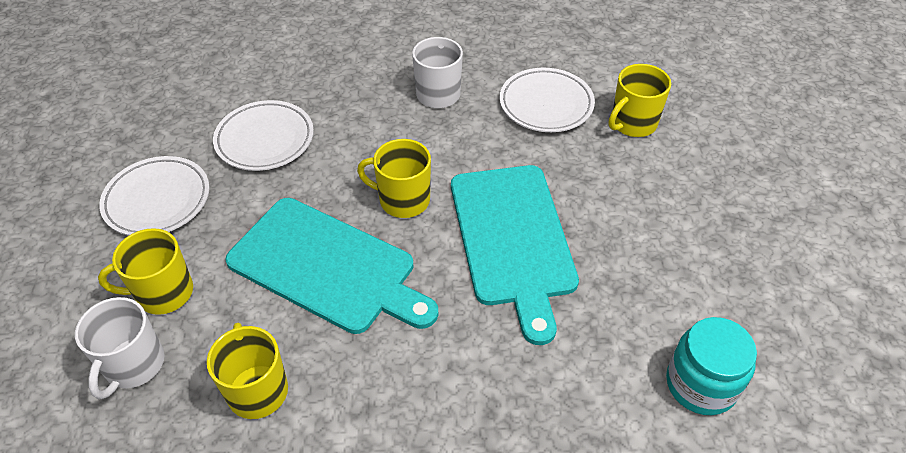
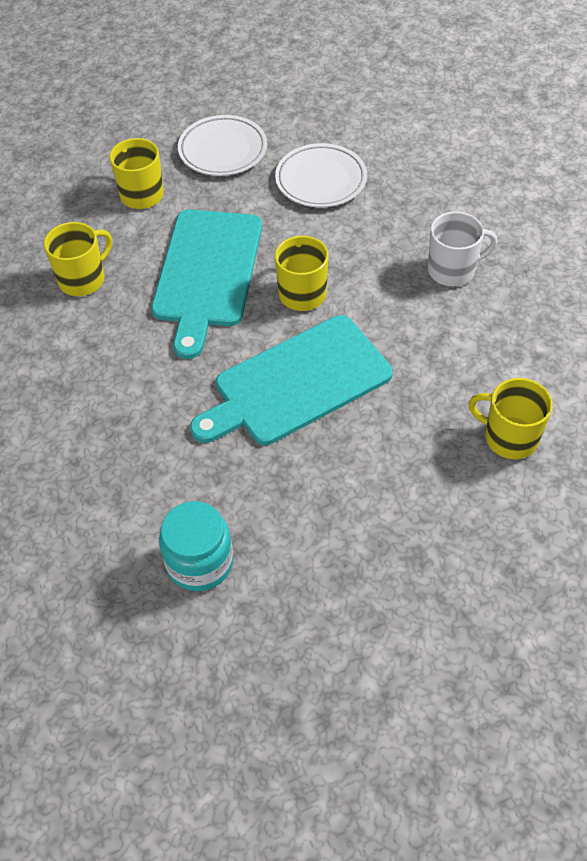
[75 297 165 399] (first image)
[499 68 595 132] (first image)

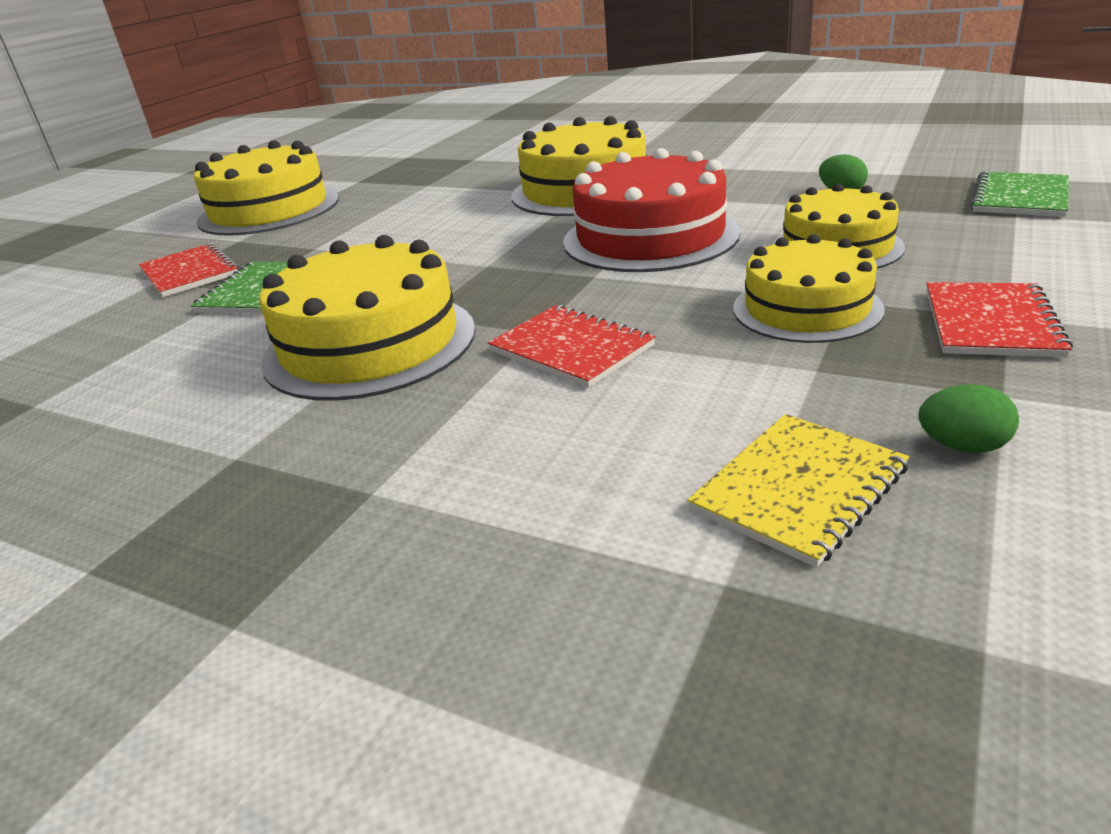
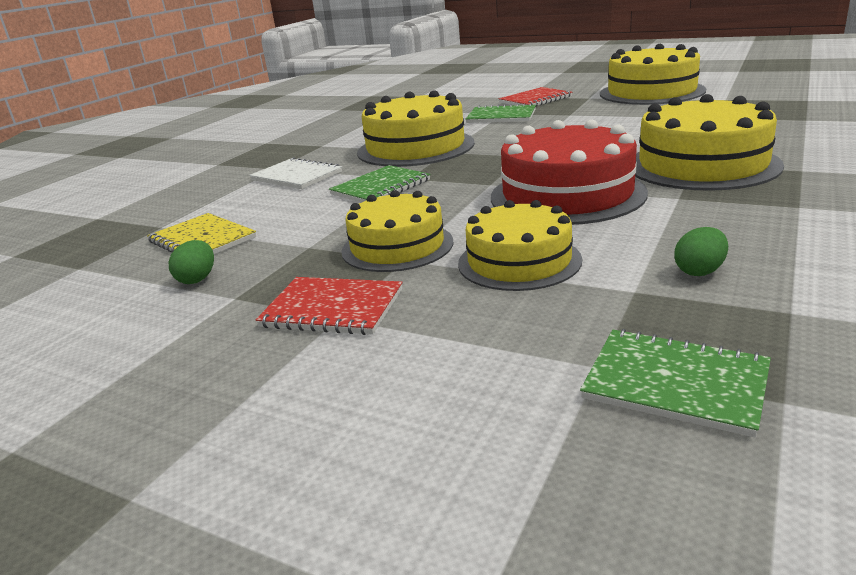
[329 165 430 203]
[249 157 342 189]

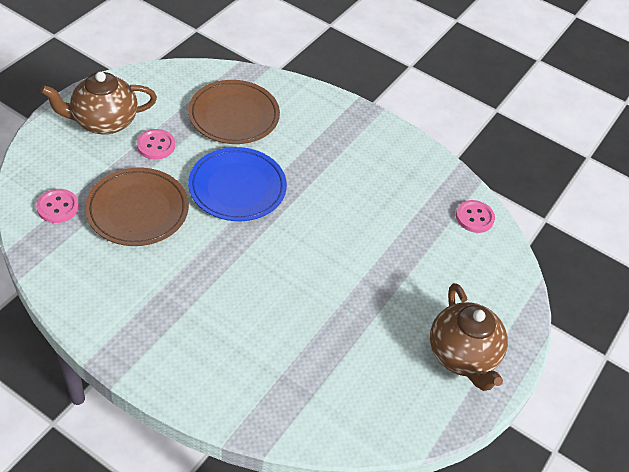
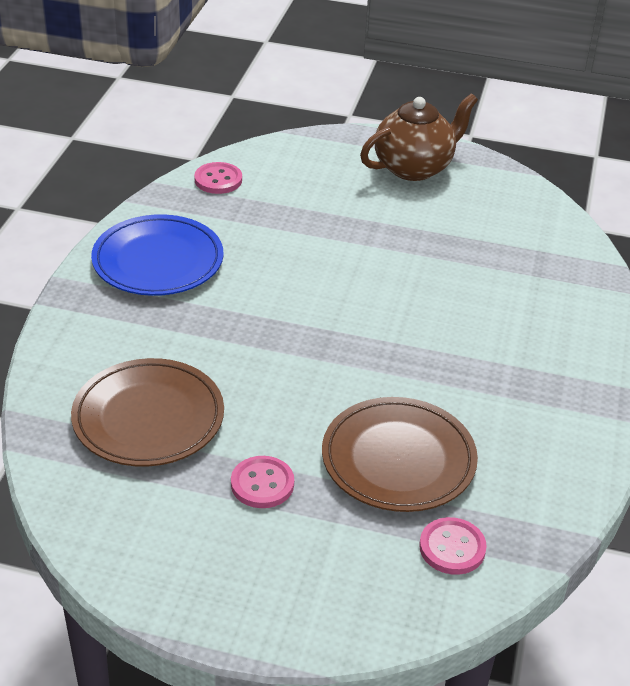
[40 72 157 135] (first image)
[91 214 224 296]

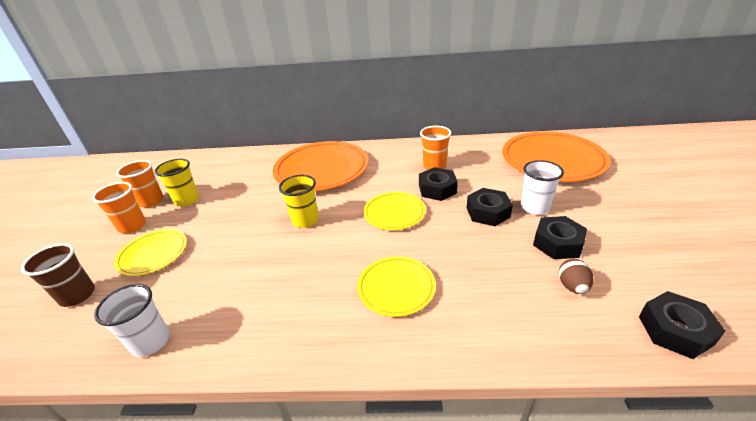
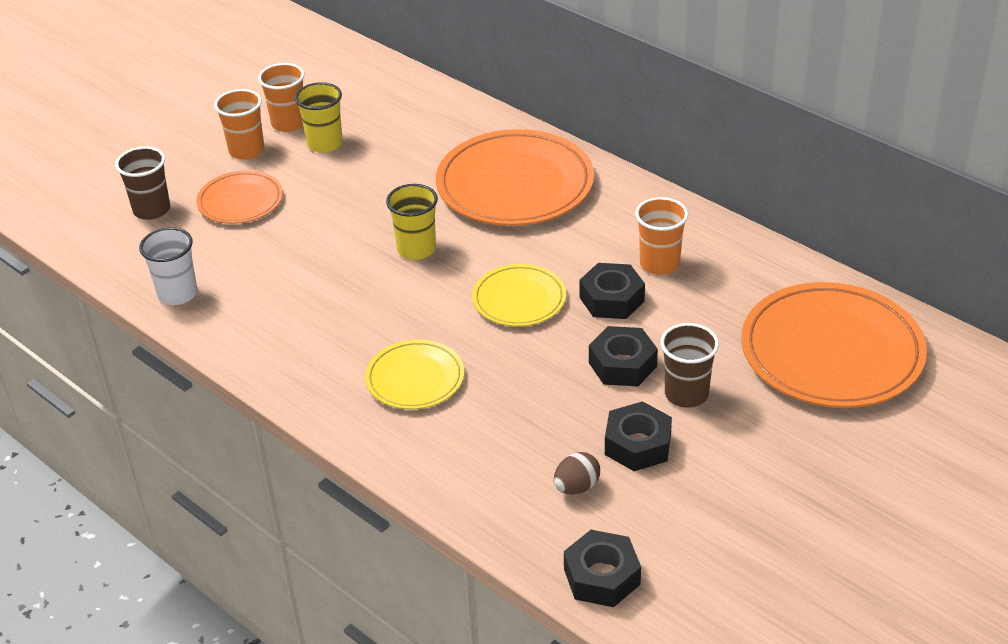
[196 170 283 224]
[661 323 719 408]

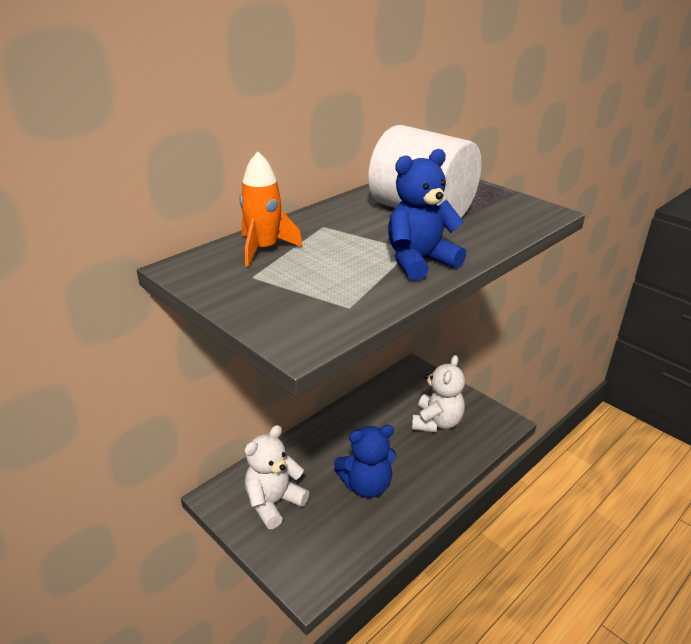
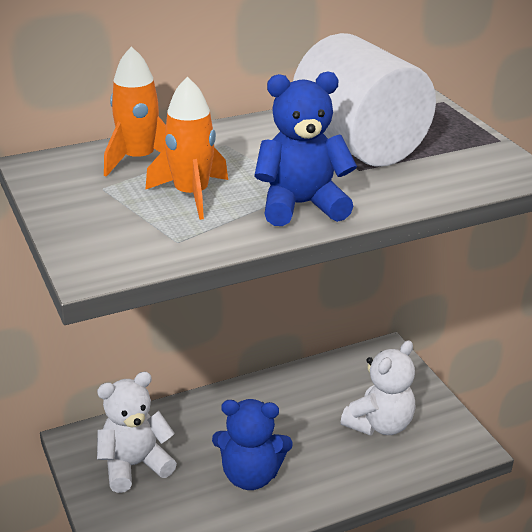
[145 77 228 220]

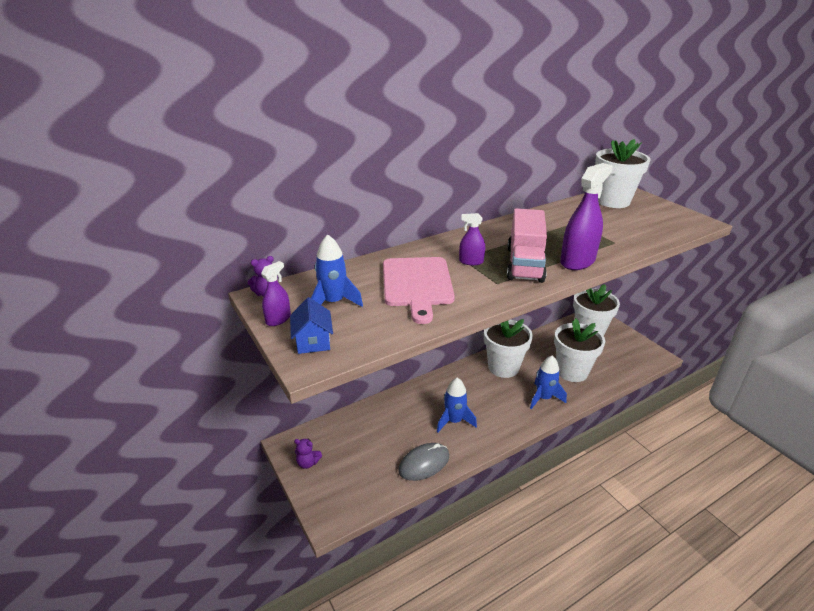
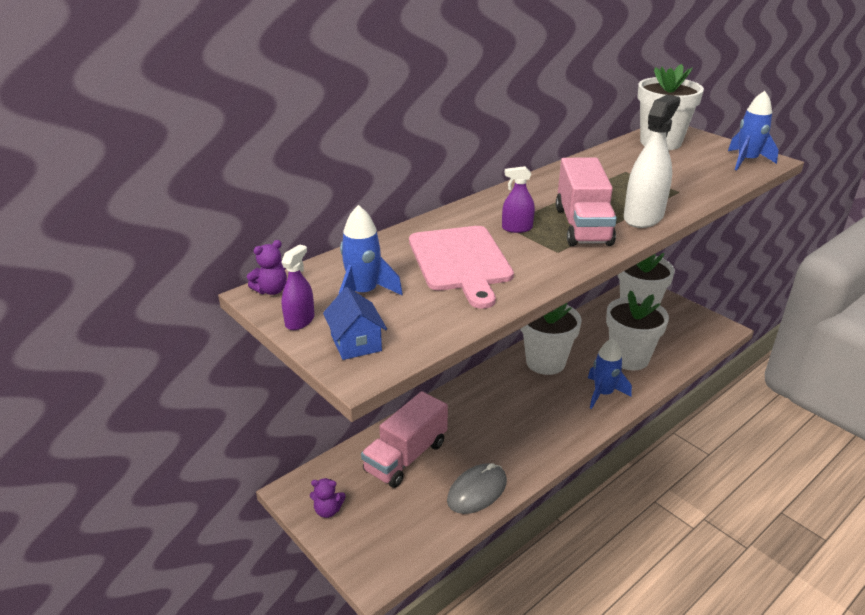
[728 91 779 170]
[624 95 680 228]
[361 391 448 488]

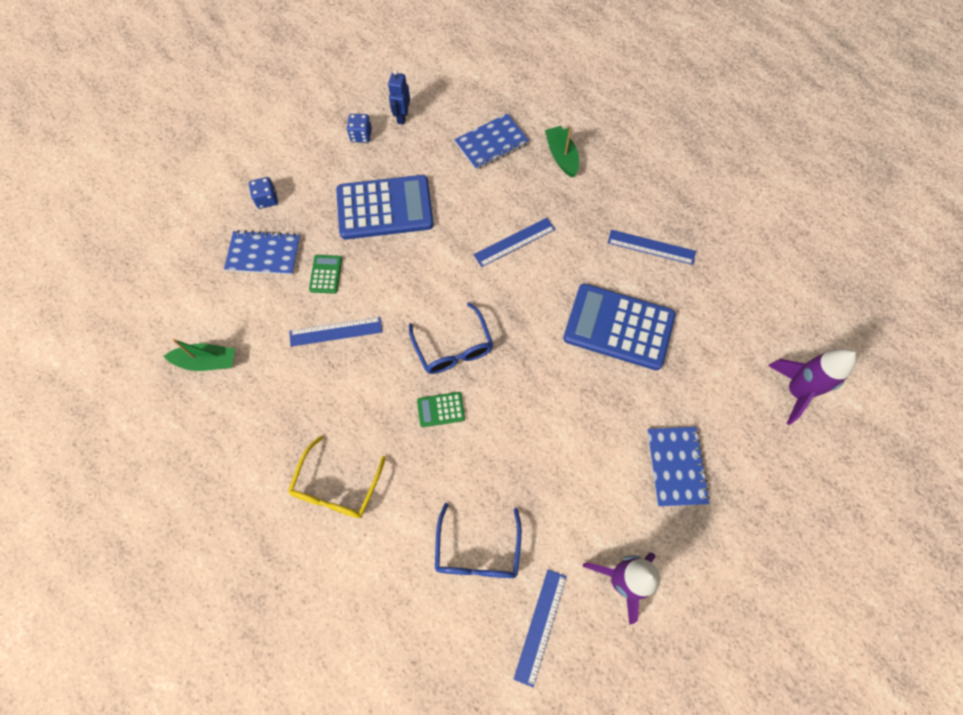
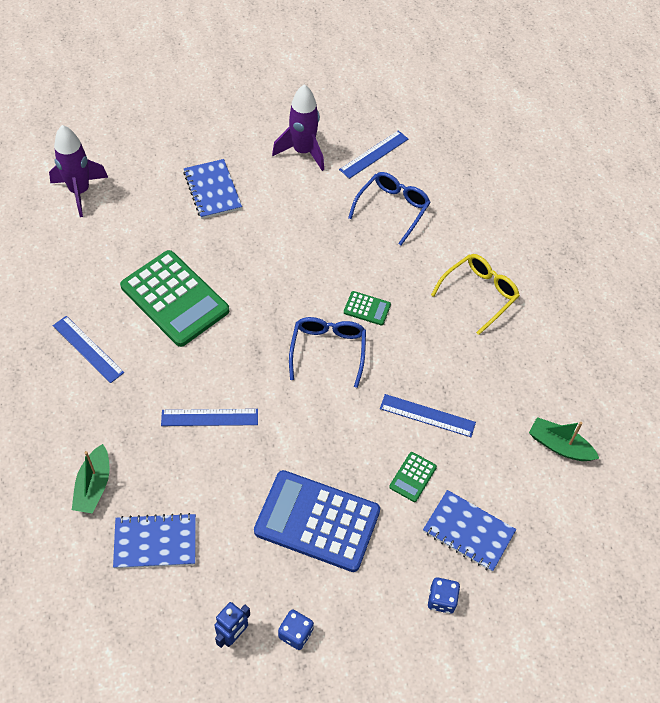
[120 250 229 347]
[183 159 242 219]

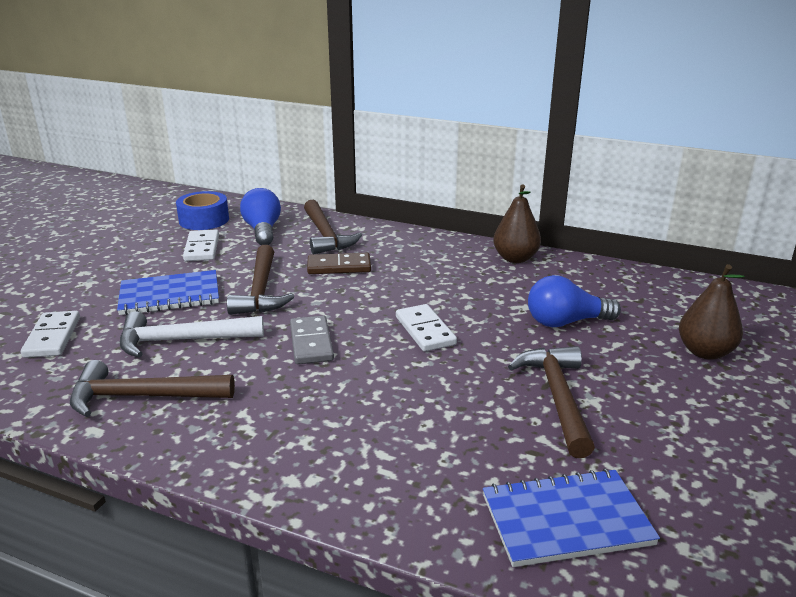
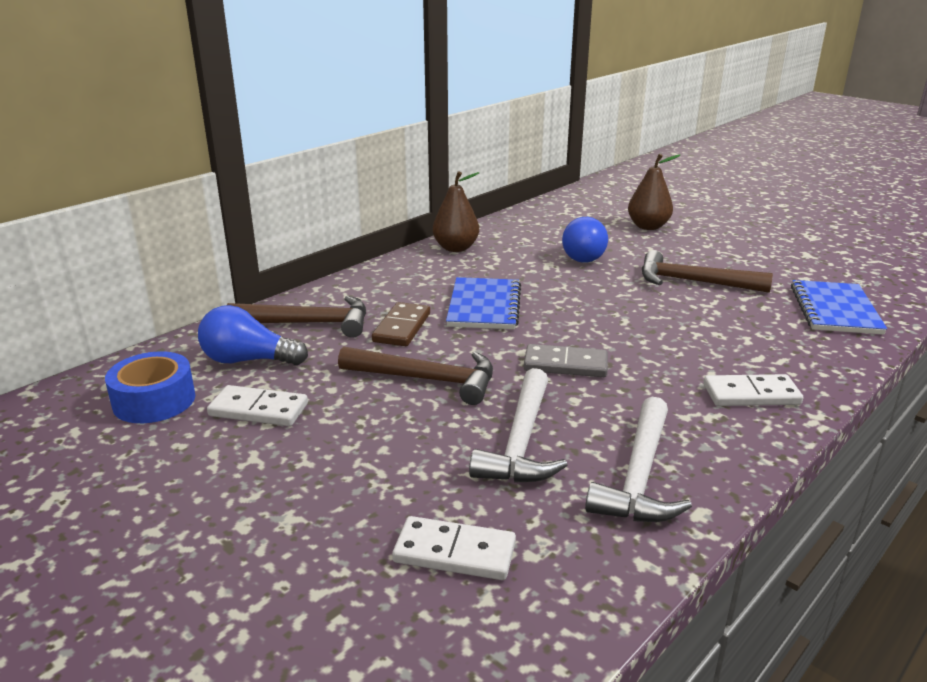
[585 397 692 522]
[446 277 521 329]
[703 374 803 406]

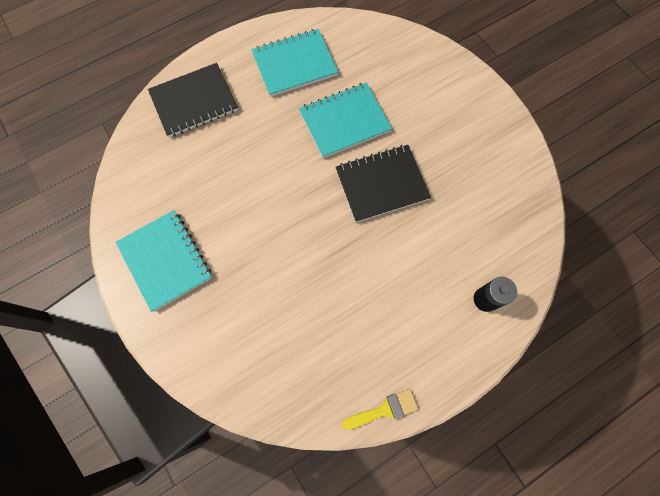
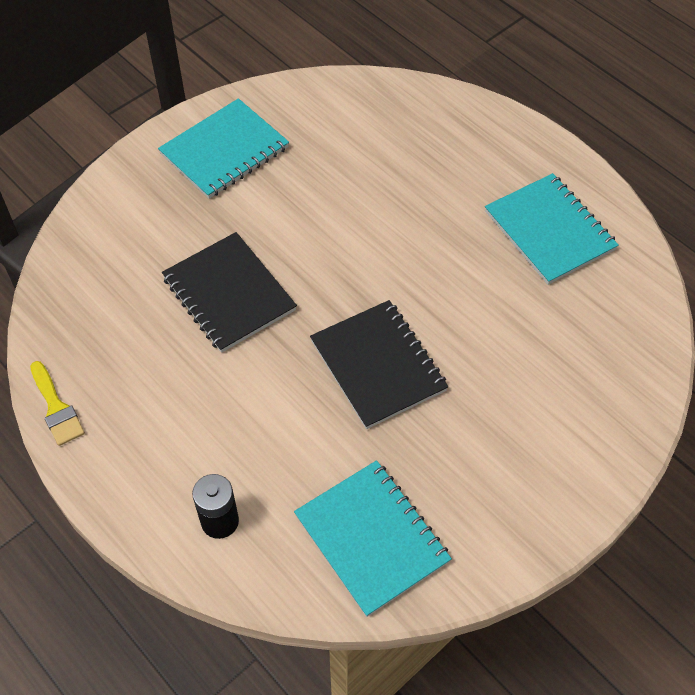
[162 232 297 353]
[294 460 452 617]

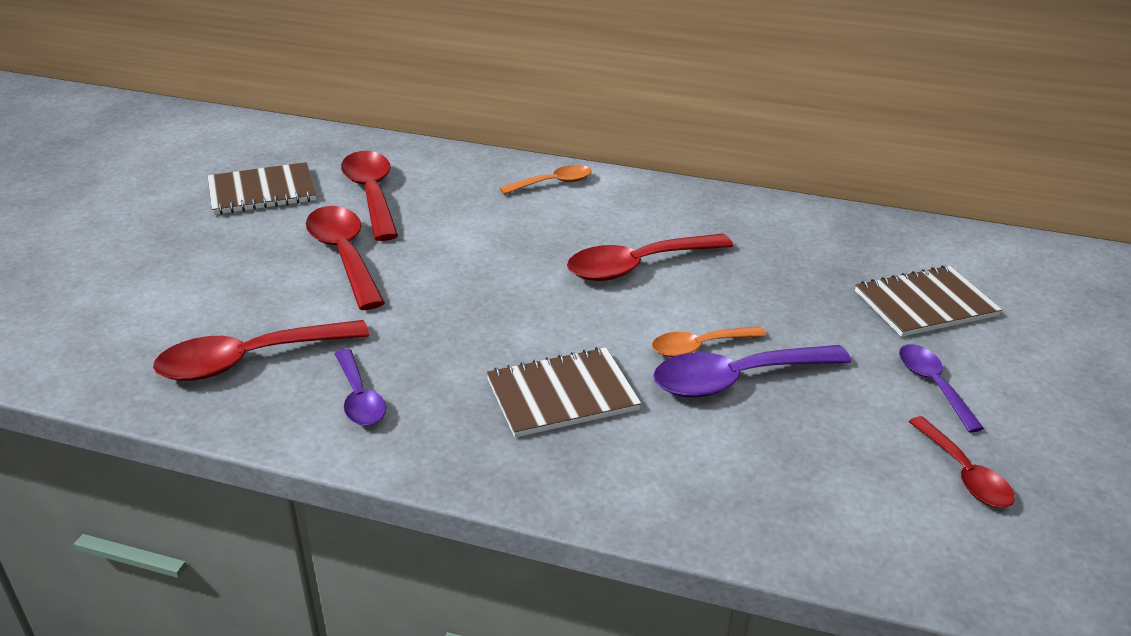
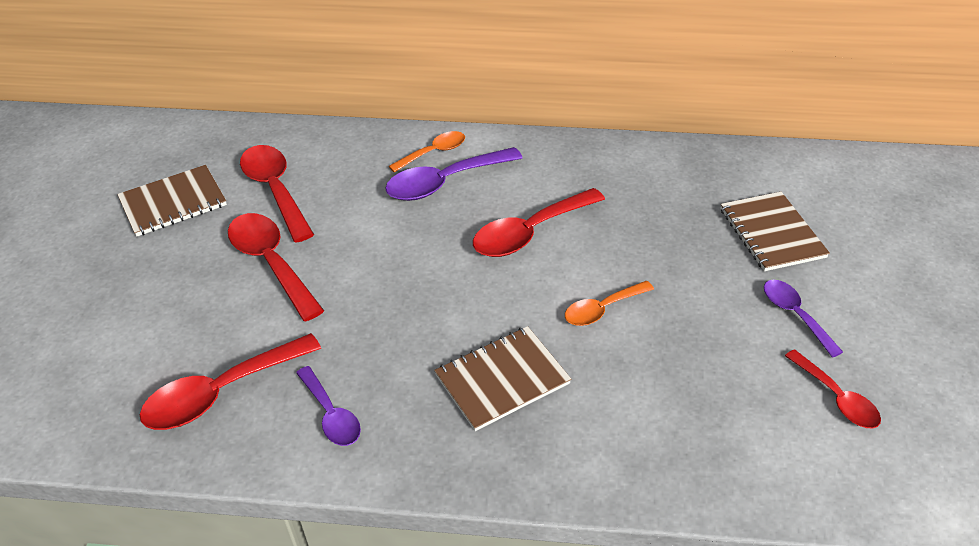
[385 147 522 201]
[720 192 830 271]

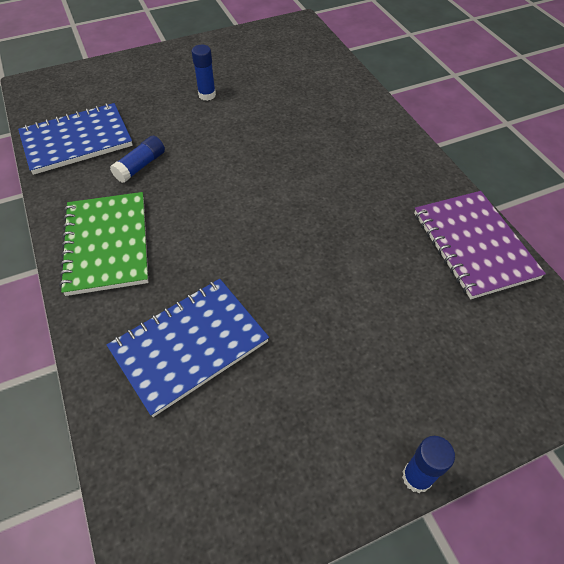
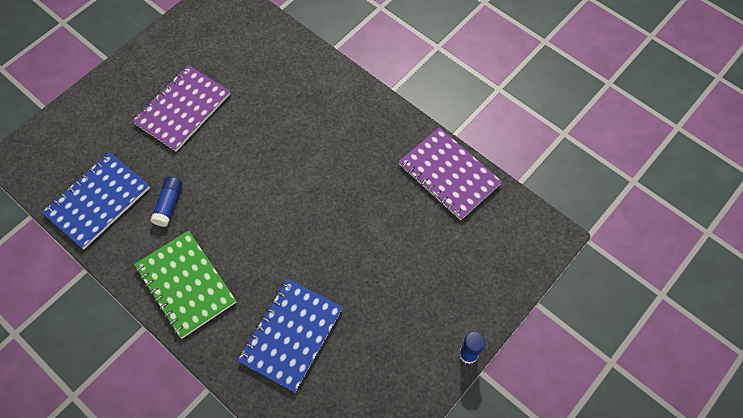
[132 65 230 152]

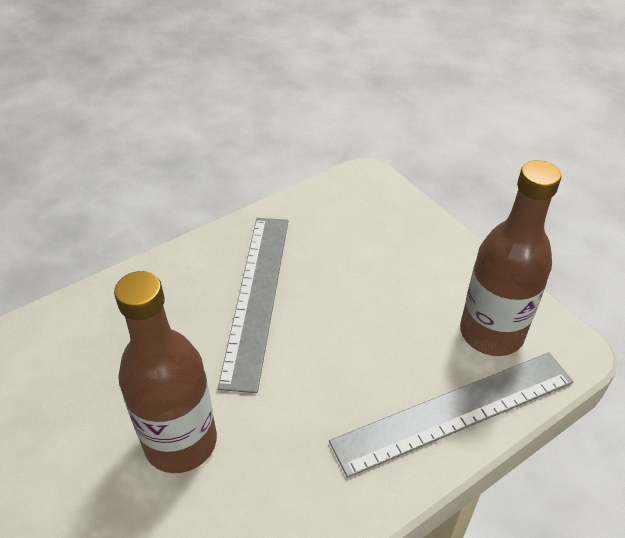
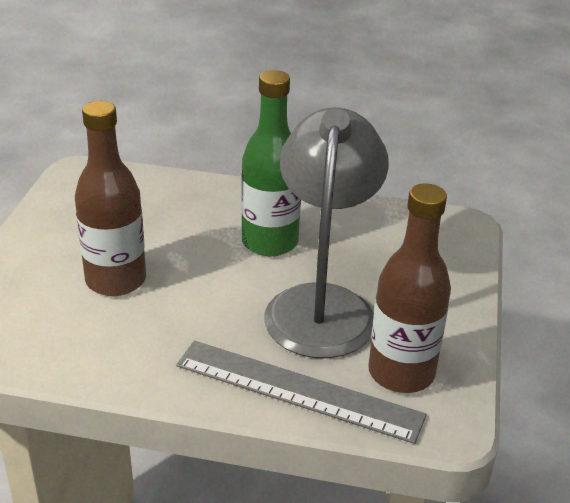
[241 70 301 256]
[264 108 389 358]

